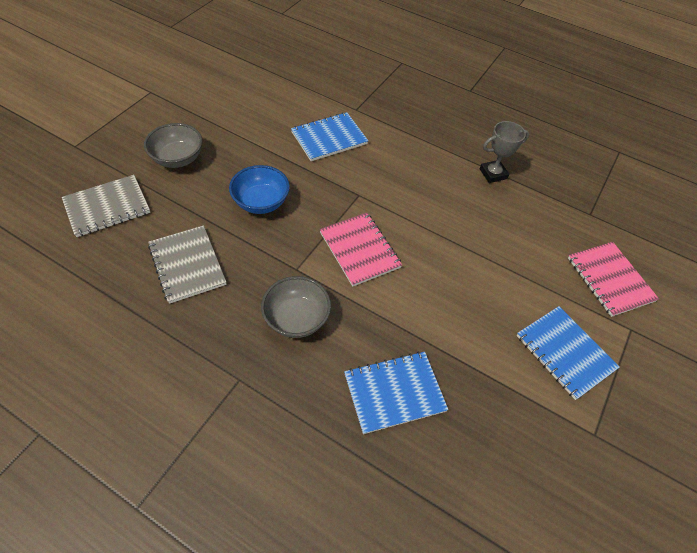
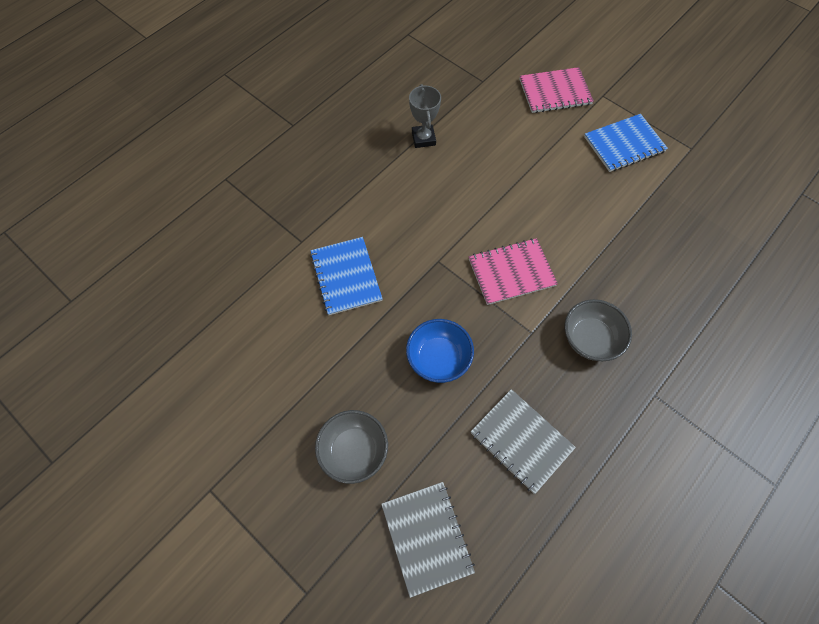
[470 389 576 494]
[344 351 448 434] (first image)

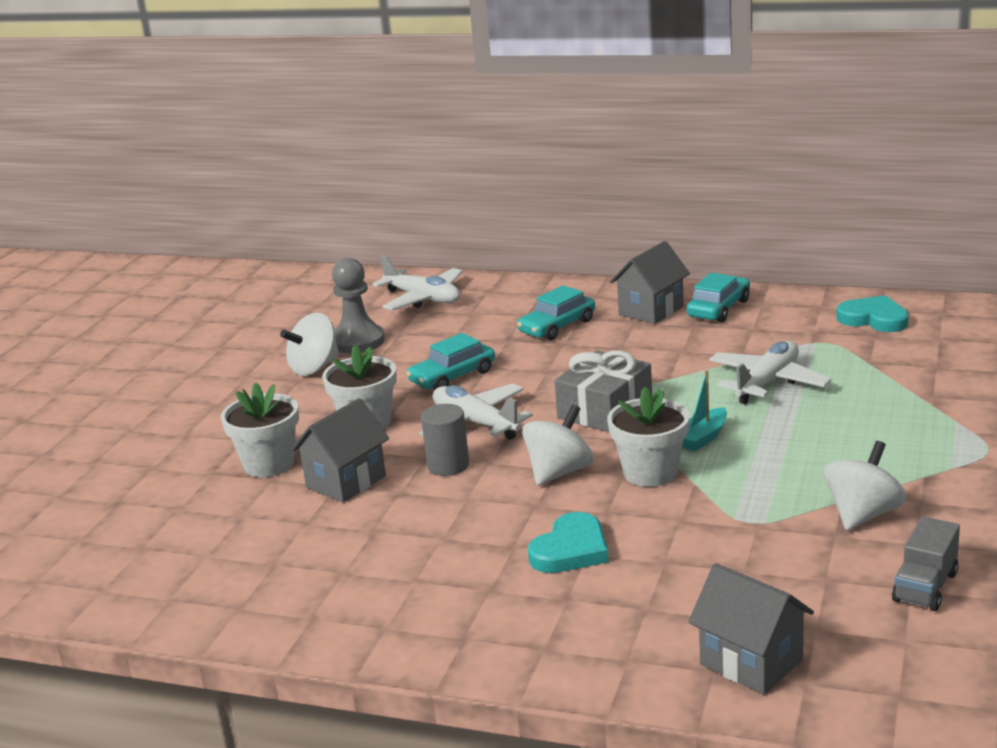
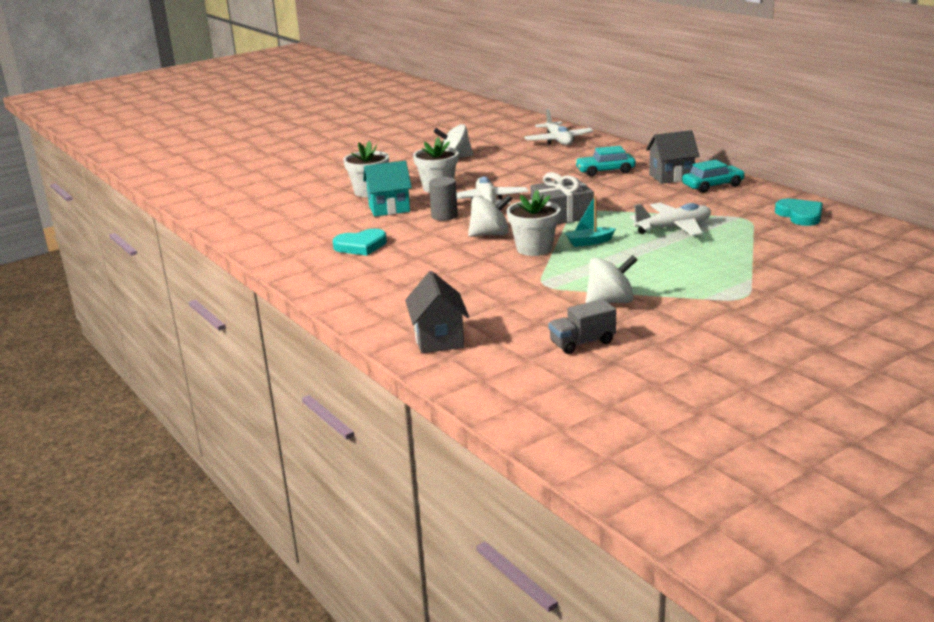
[363 161 412 217]
[332 258 385 354] (first image)
[406 333 495 390] (first image)
[333 229 387 256]

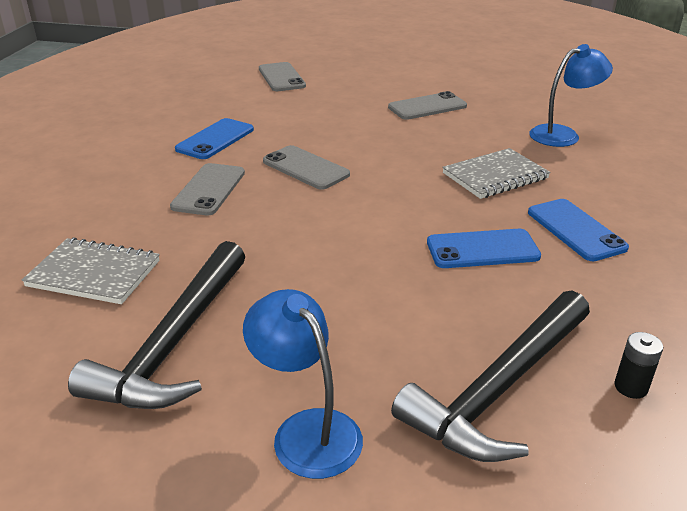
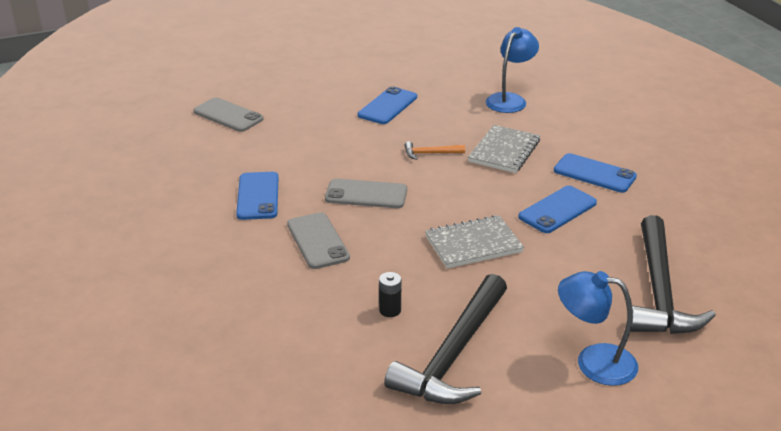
[425 215 524 268]
[384 274 507 404]
[358 86 417 124]
[379 272 401 317]
[404 141 465 160]

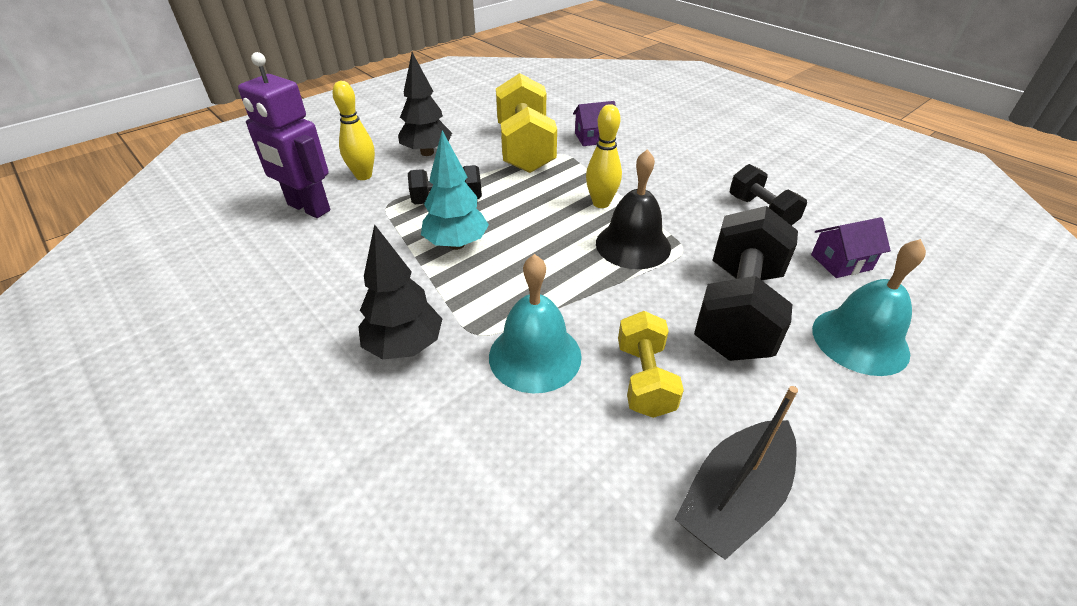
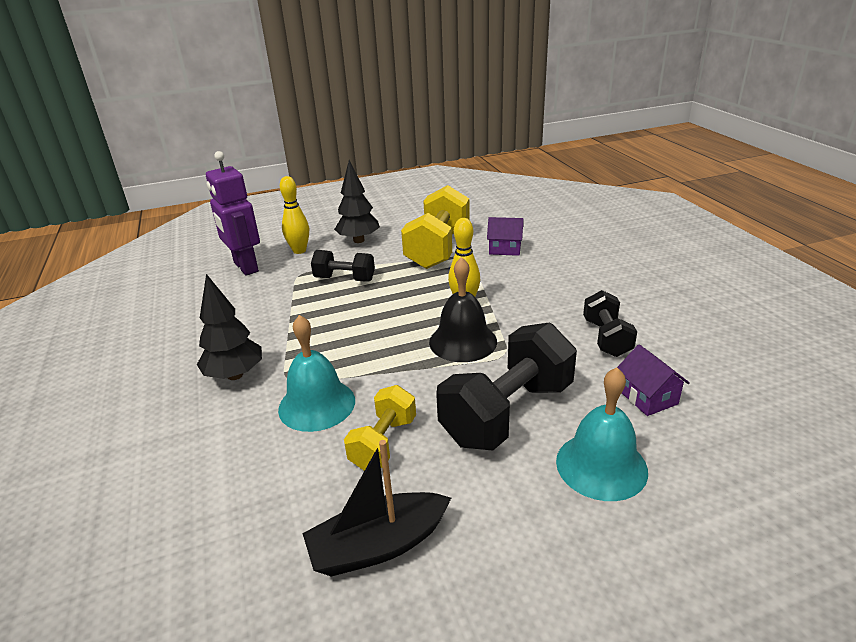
[421 130 489 250] (first image)
[617 344 690 416]

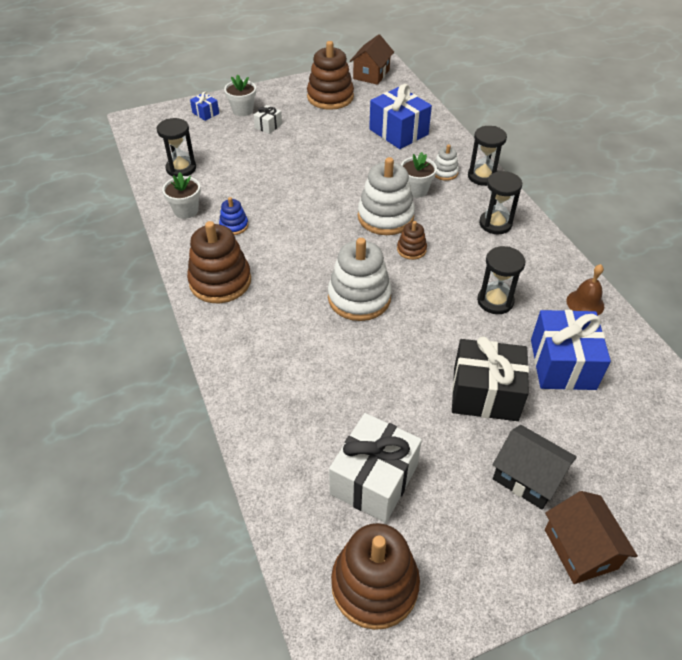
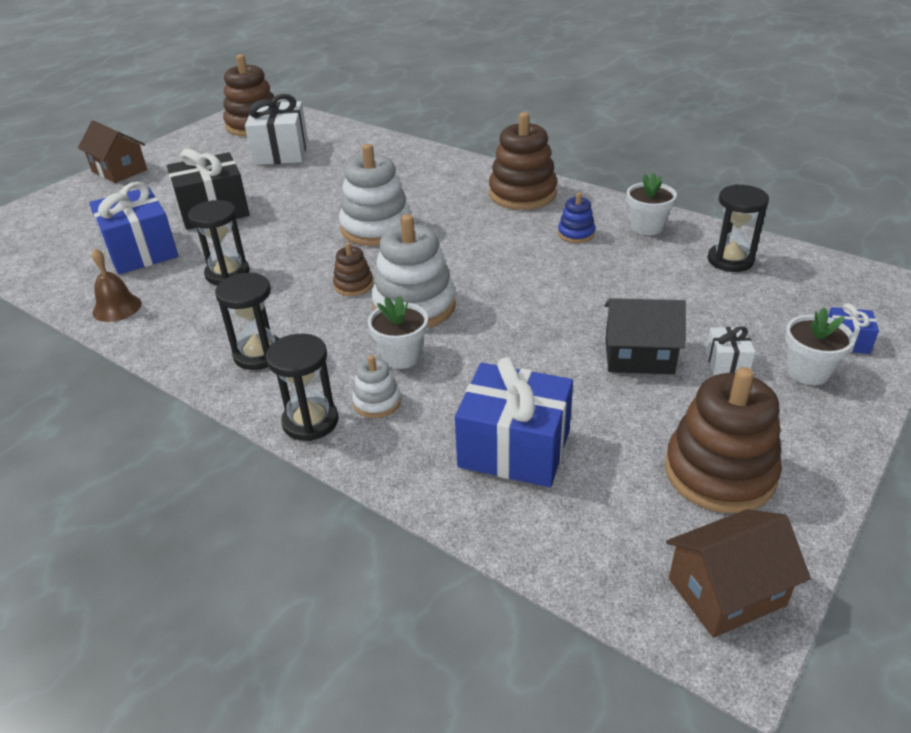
[666 509 811 638]
[604 298 686 374]

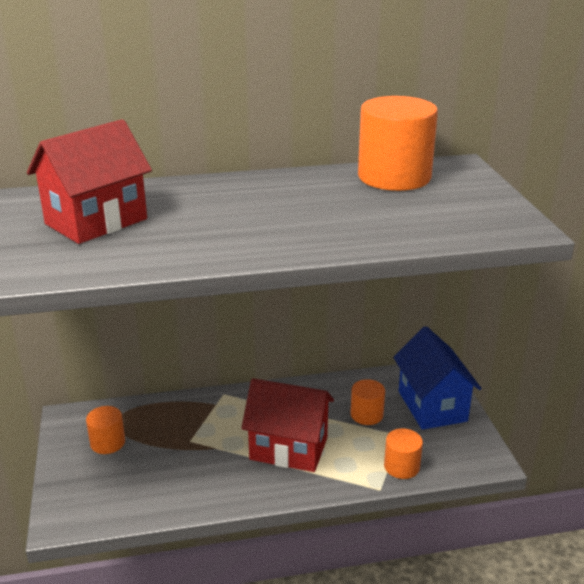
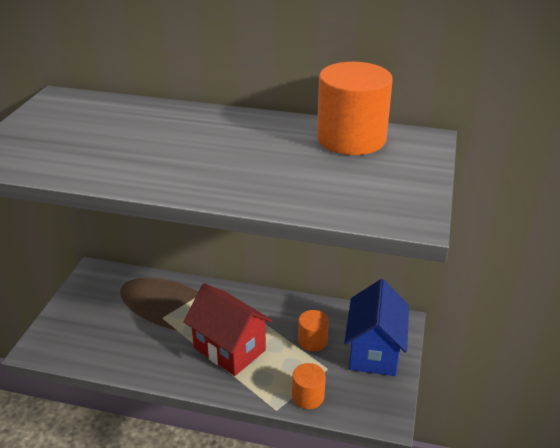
[27 119 152 244] (first image)
[86 406 125 454] (first image)

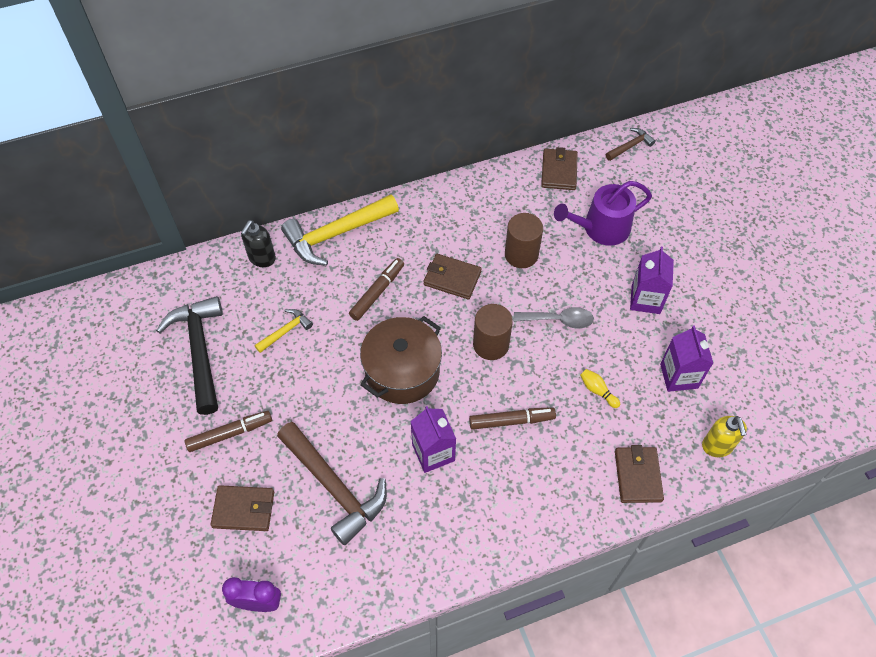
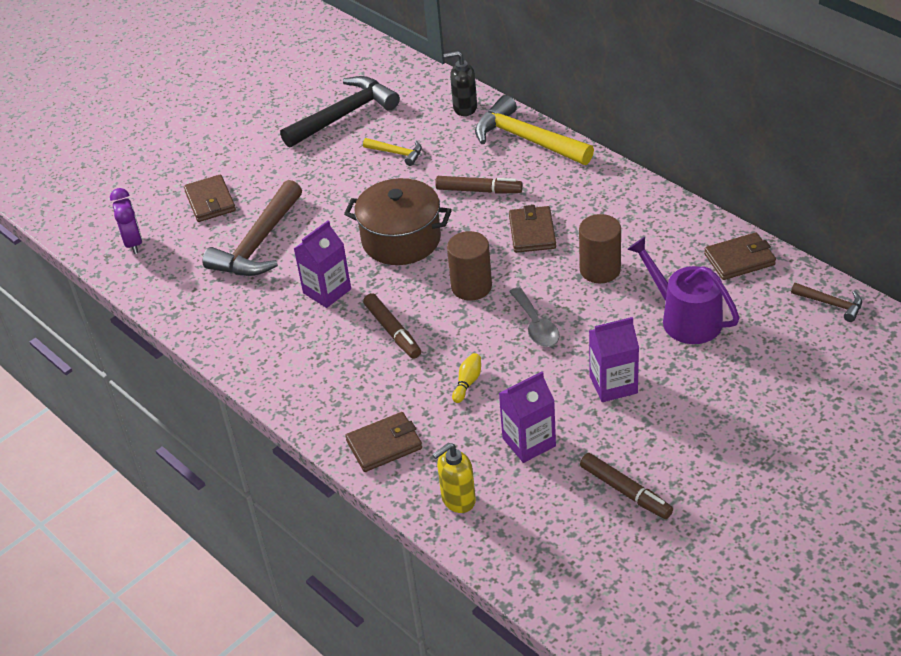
[580 453 673 519]

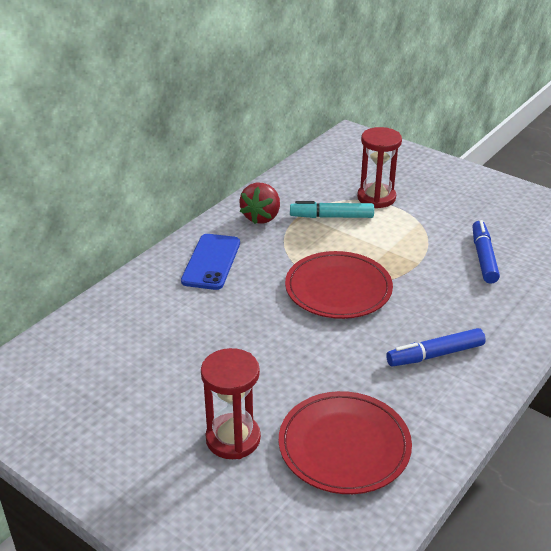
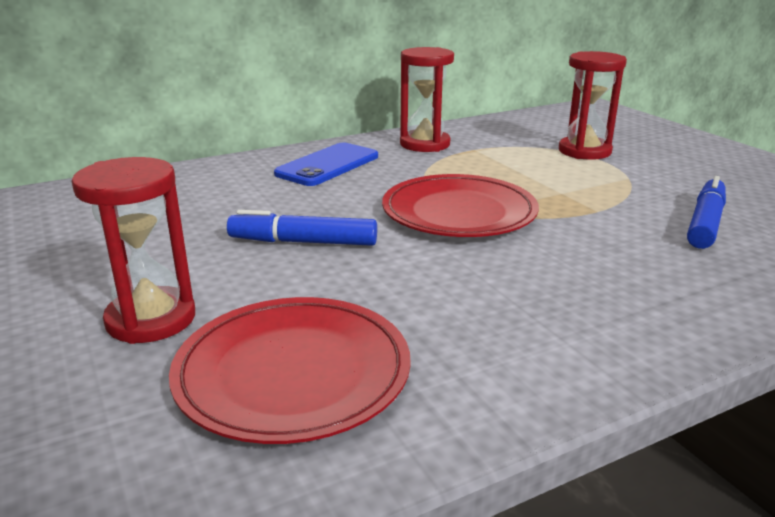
[400 47 454 152]
[290 201 374 218] (first image)
[227 210 377 246]

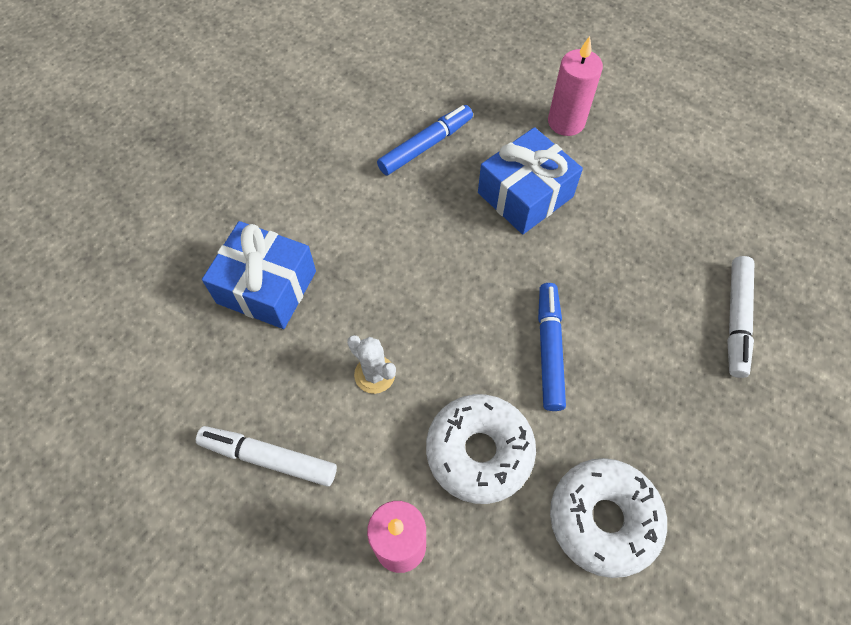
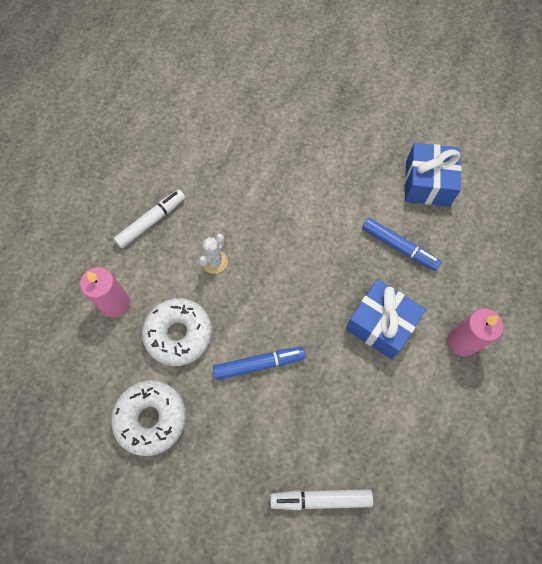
[113 190 185 248]
[405 143 462 207]

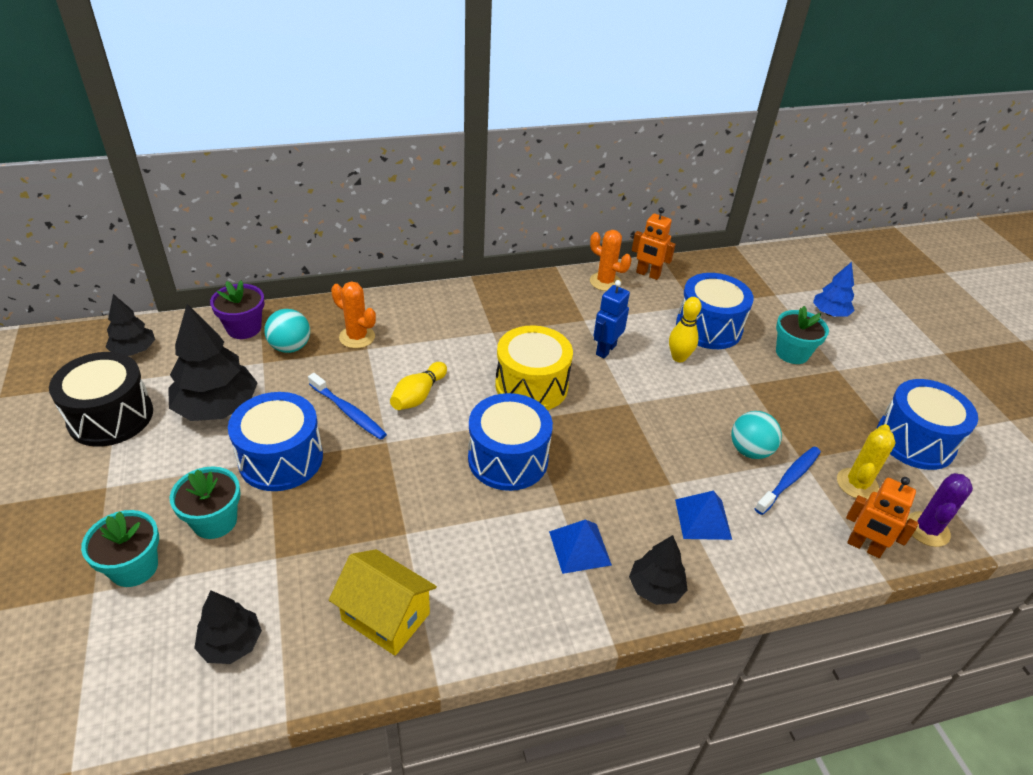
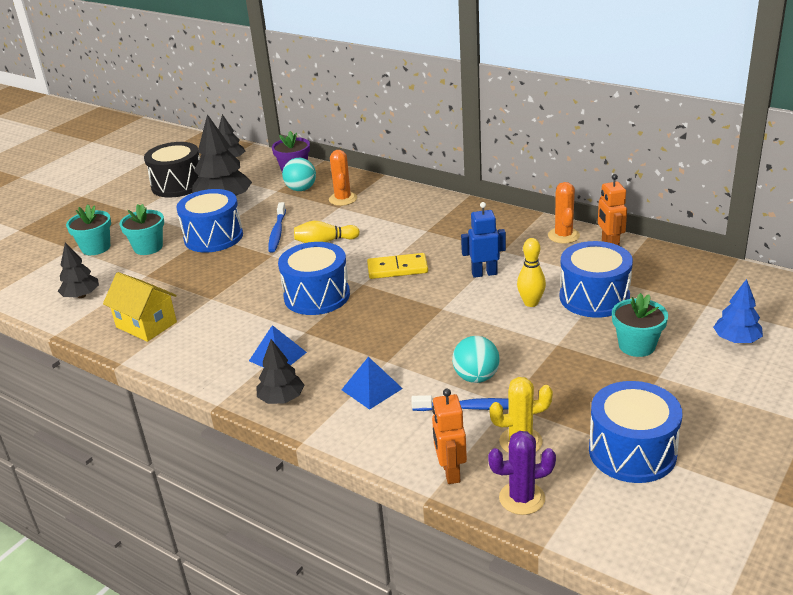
[103 272 177 342]
[367 253 428 279]

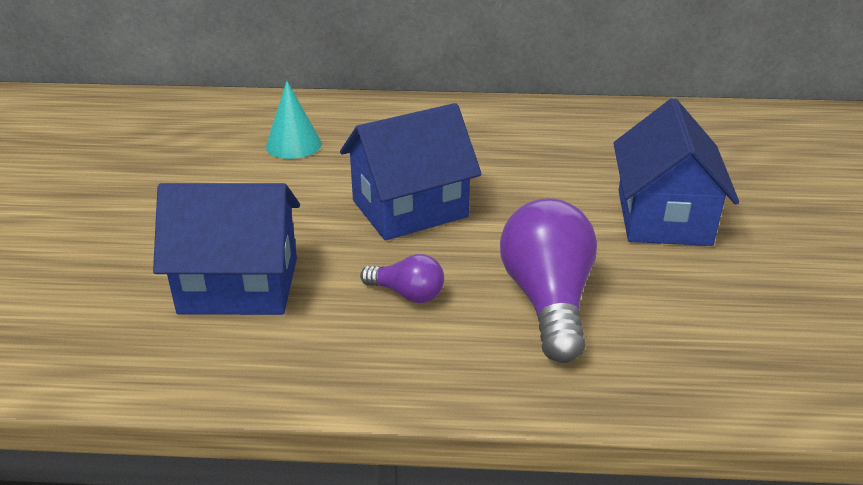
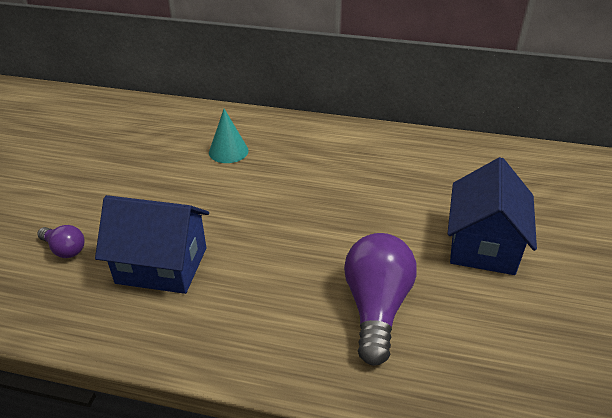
[340 103 482 241] (first image)
[37 225 85 258]

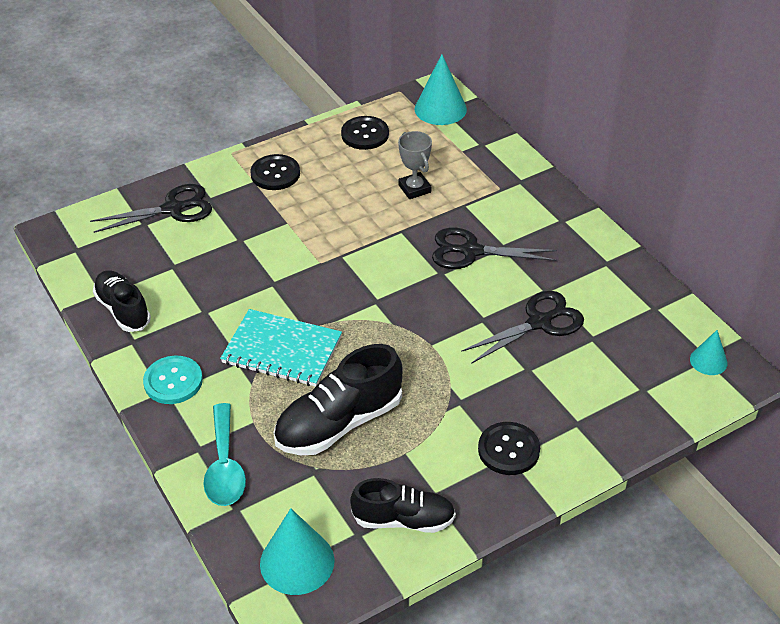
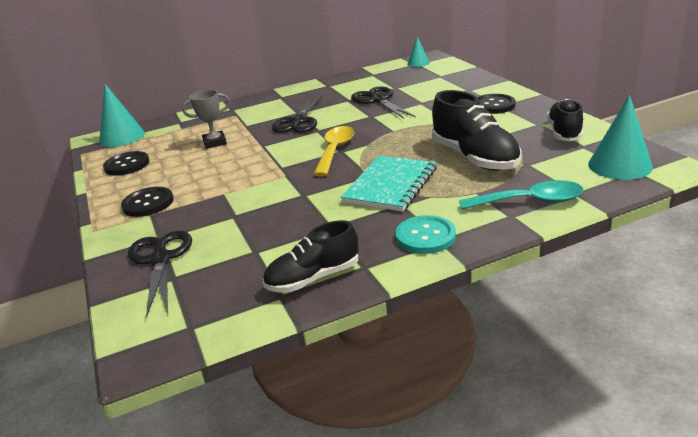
[313 126 355 176]

